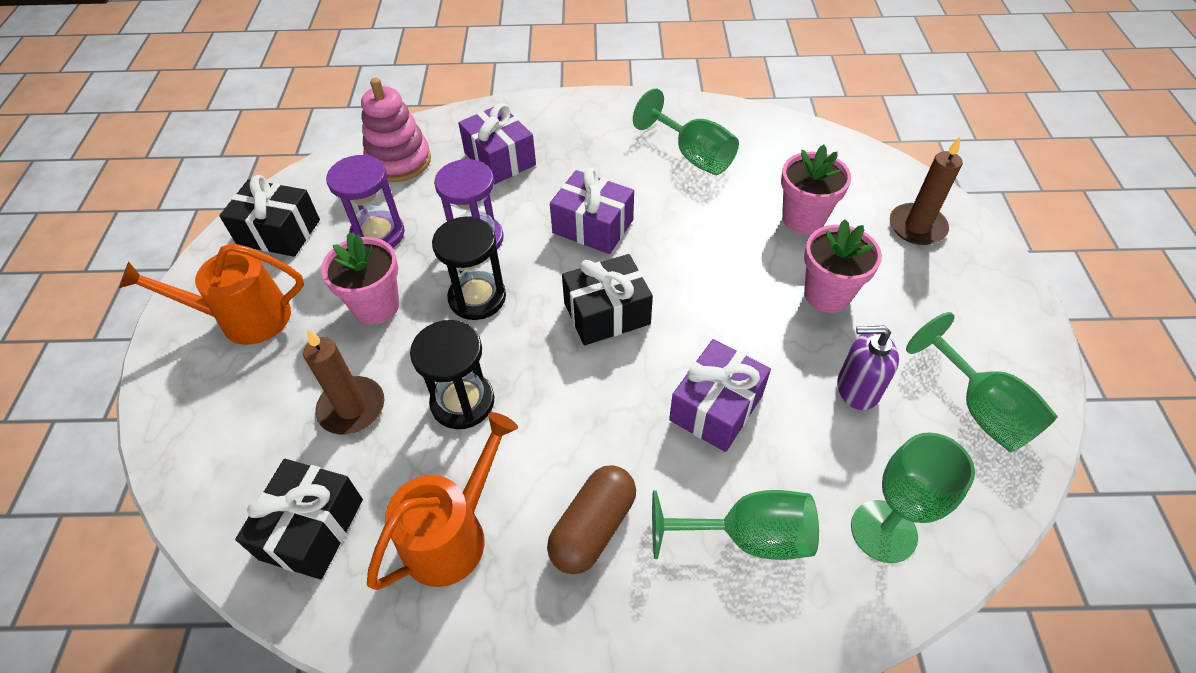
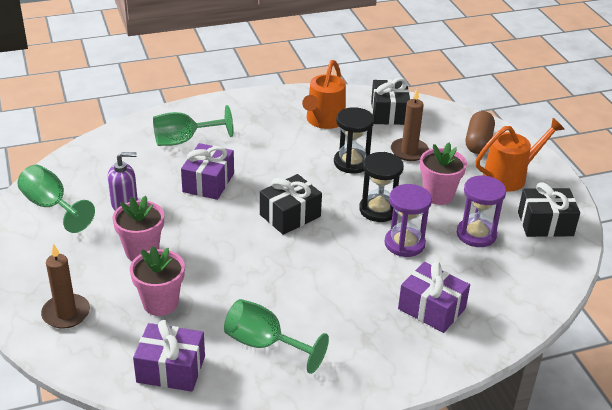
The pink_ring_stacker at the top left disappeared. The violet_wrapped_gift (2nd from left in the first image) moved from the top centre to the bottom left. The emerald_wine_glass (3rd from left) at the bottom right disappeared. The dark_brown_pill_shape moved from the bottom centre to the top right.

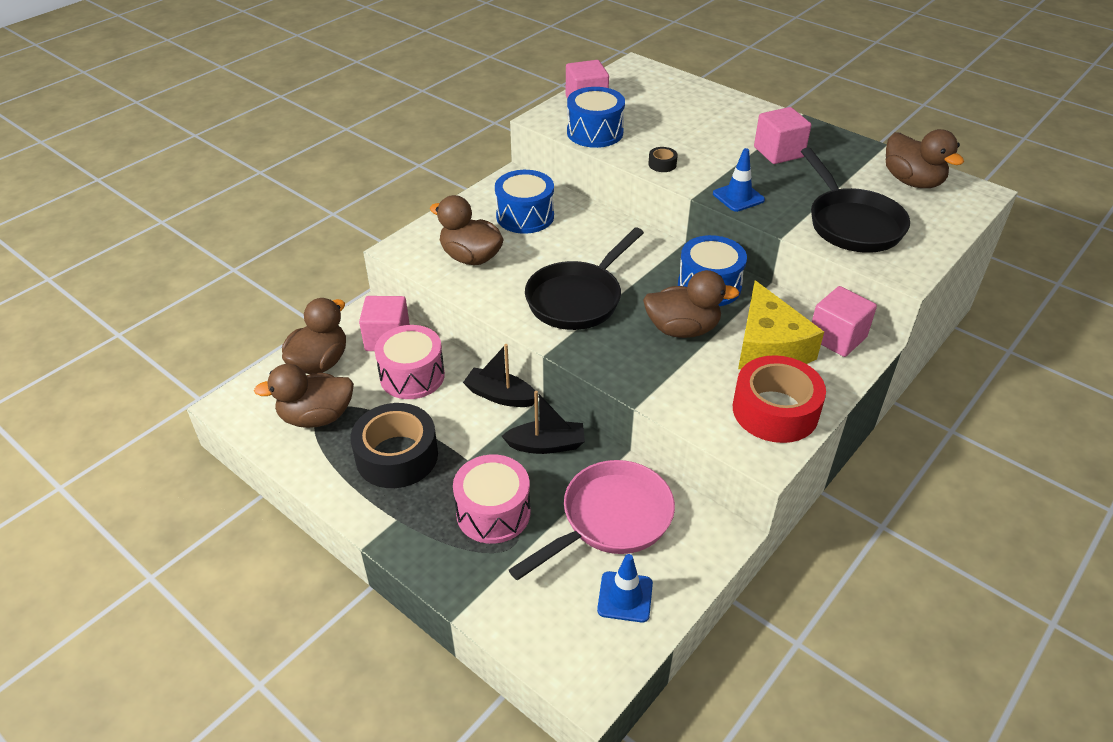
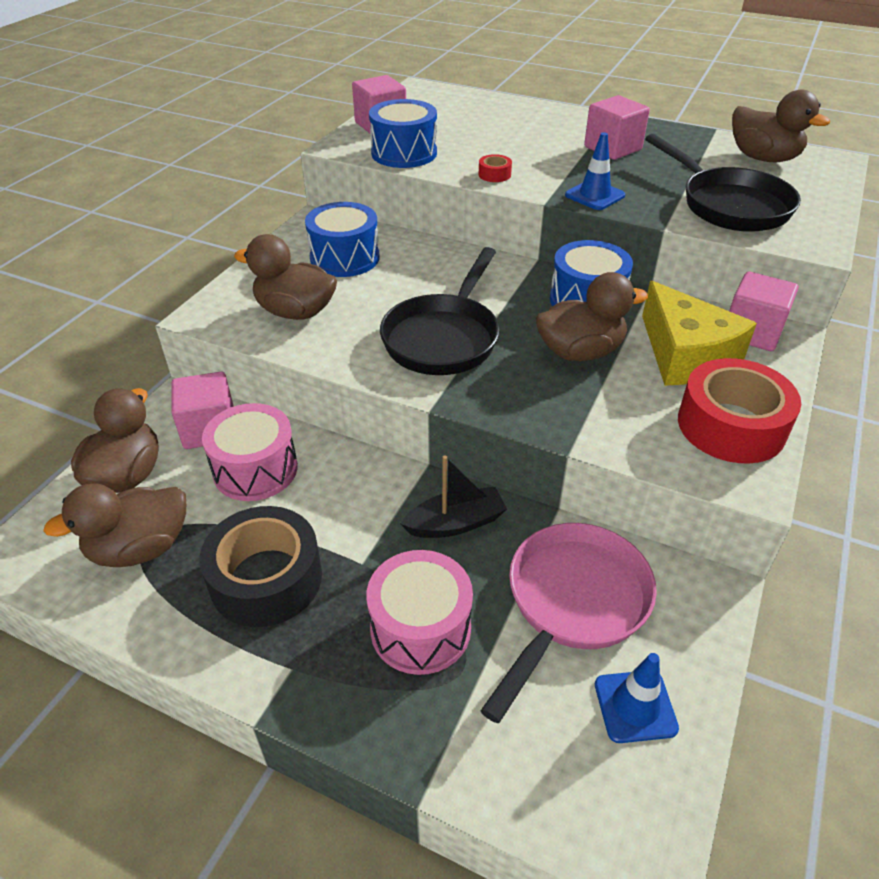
The ebony_tape (2nd from left) at the top centre became the red_tape (1st from left) at the top centre. The ebony_boat (1st from left) at the centre disappeared.

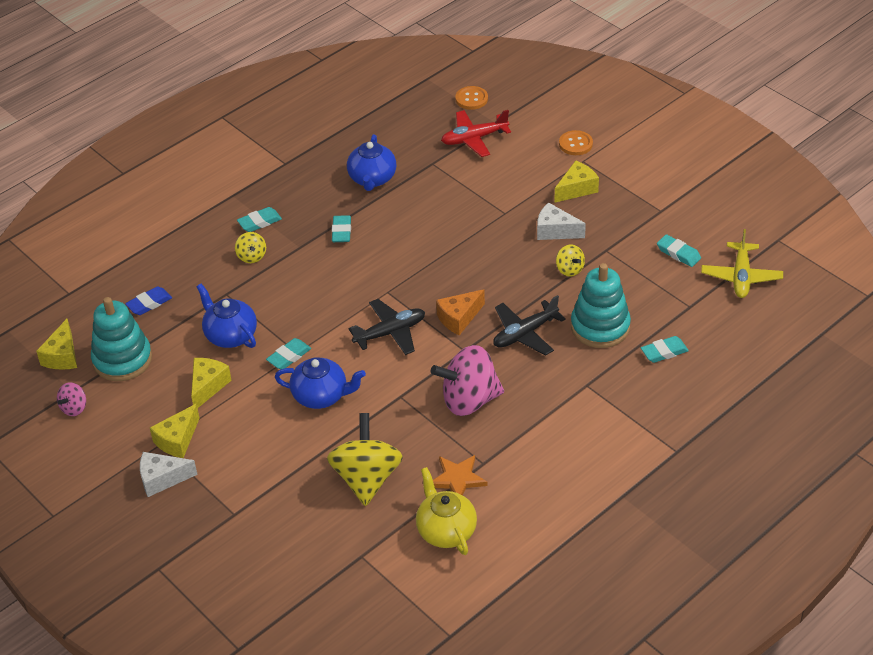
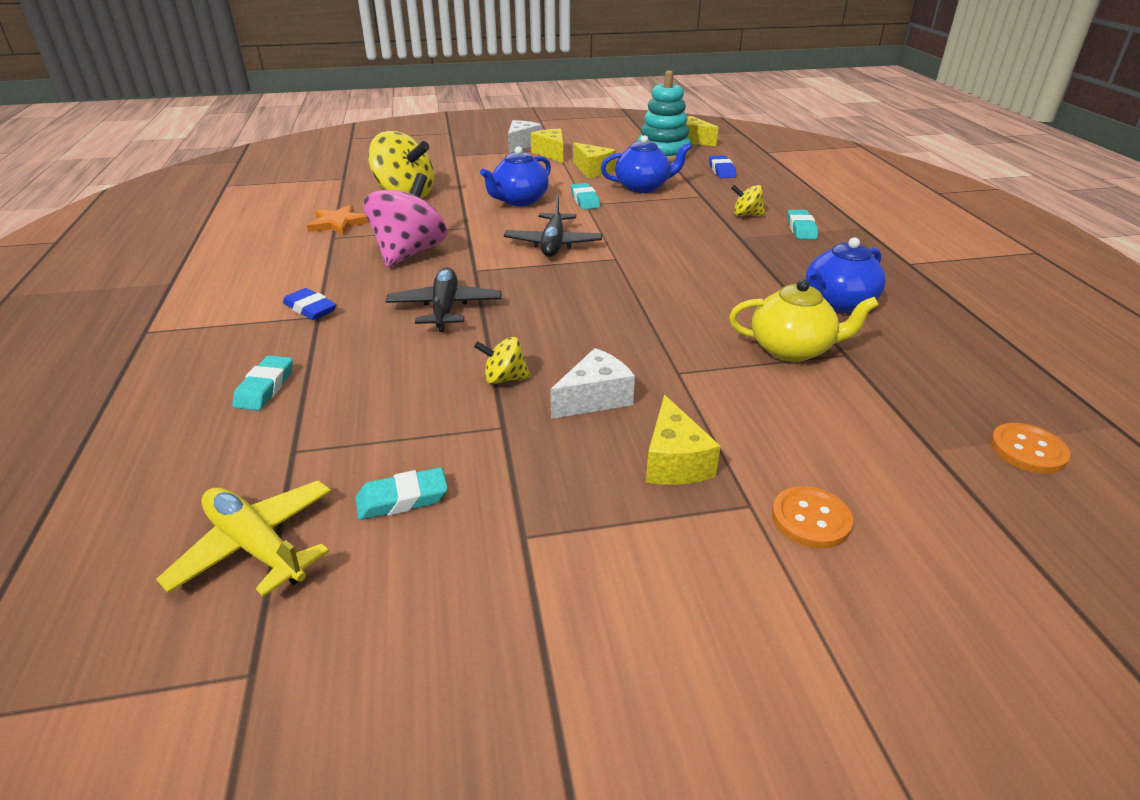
The red_aeroplane at the top centre disappeared. The cobalt_teapot (3rd from left) at the top centre turned 75 degrees counterclockwise. The turquoise_pencil_eraser (3rd from left) at the centre disappeared. The turquoise_ring_stacker (2nd from left) at the middle right disappeared. The orange_cheese at the centre disappeared. The pink_spinning_top (1st from left) at the middle left disappeared. The bright_yellow_teapot moved from the bottom centre to the middle right. The cobalt_pencil_eraser (1st from left) at the middle left appeared.

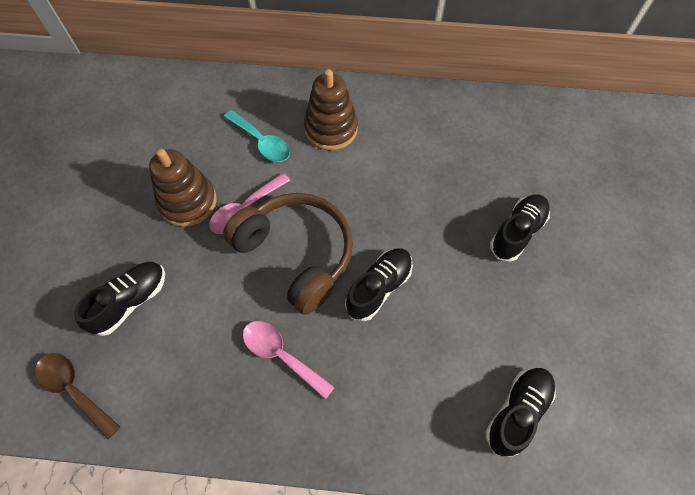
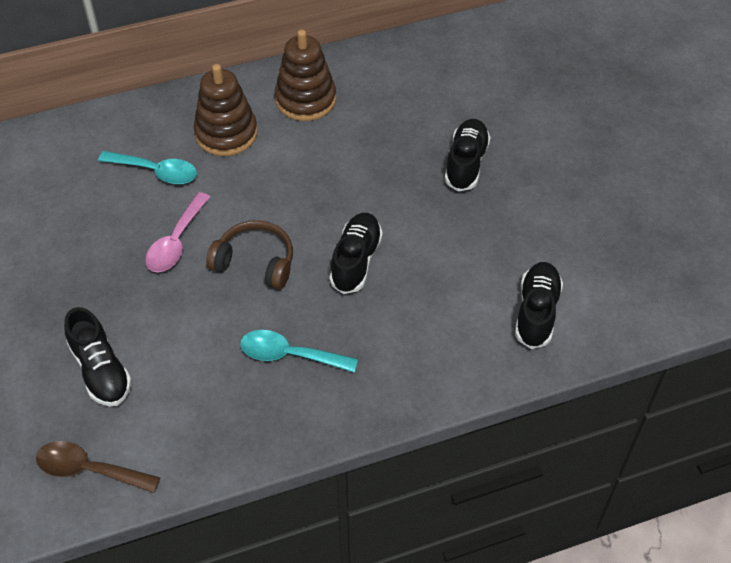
The dark_brown_ring_stacker (1st from left in the first image) moved from the middle left to the top centre. The dark_brown_over-ear_headphones at the centre changed to 0.61 times the size. The ebony_lace-up_shoe (1st from left) at the middle left turned 135 degrees clockwise. The pink_teaspoon (2nd from left) at the bottom centre became the turquoise_teaspoon (2nd from left) at the centre.

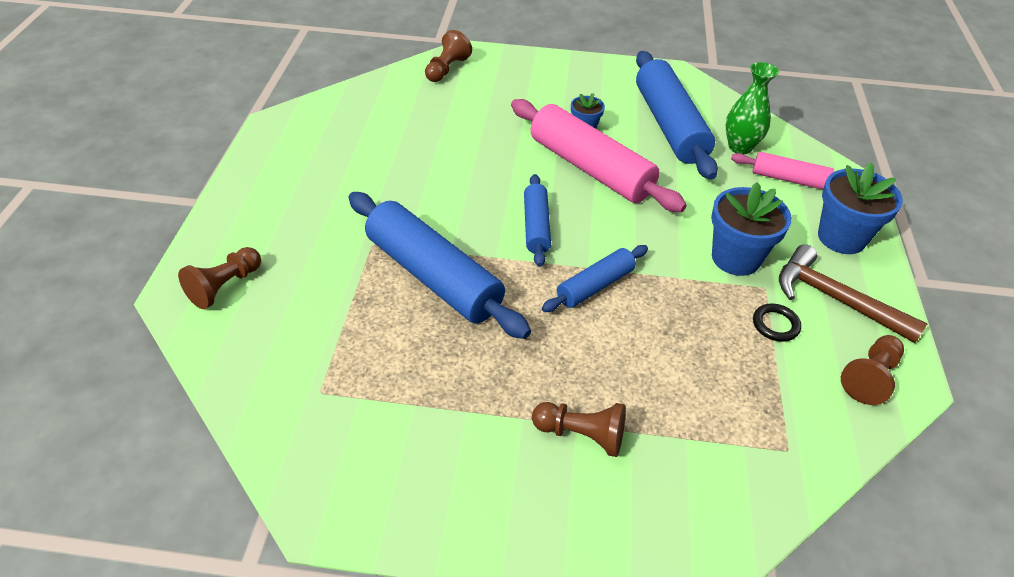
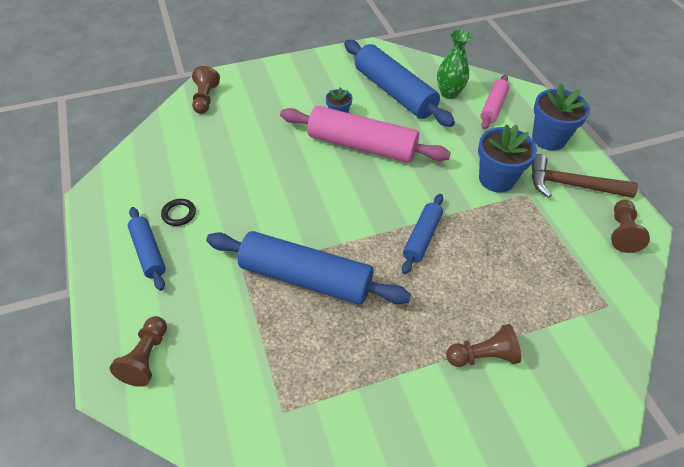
The pink_rolling_pin (2nd from left) at the top right turned 60 degrees counterclockwise. The cobalt_rolling_pin (2nd from left in the first image) moved from the centre to the middle left. The ebony_torus moved from the middle right to the middle left.

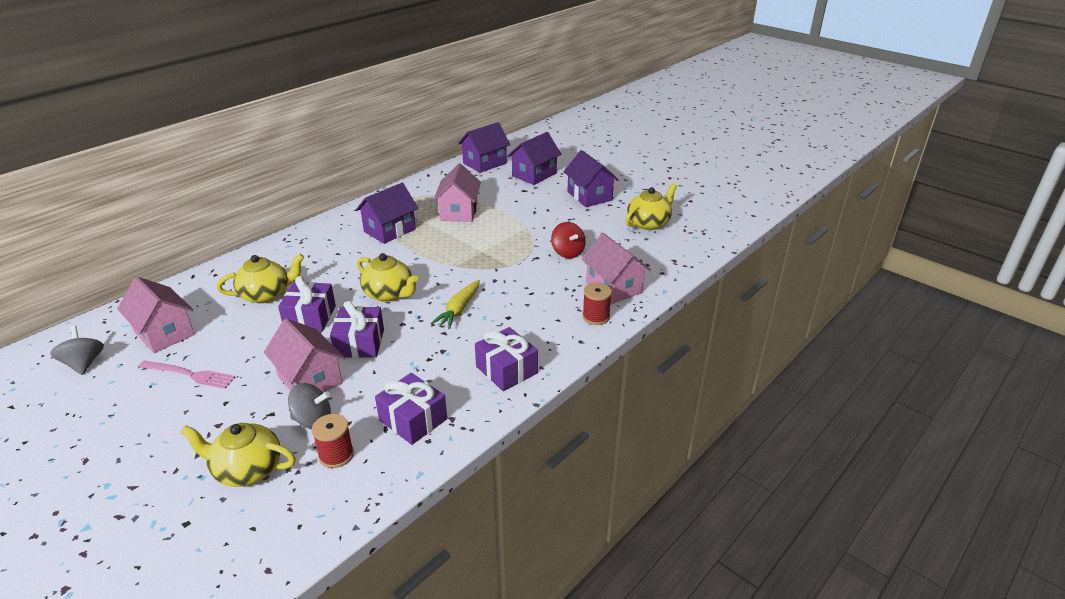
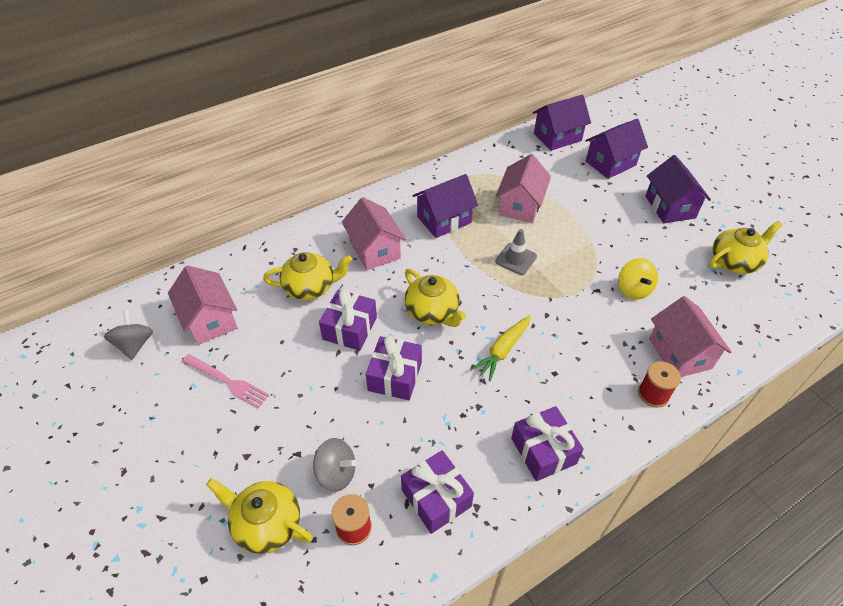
The red_spinning_top at the centre became the bright_yellow_spinning_top at the middle right. The pink_cottage (2nd from left) moved from the middle left to the centre. The gray_traffic_cone at the centre appeared.

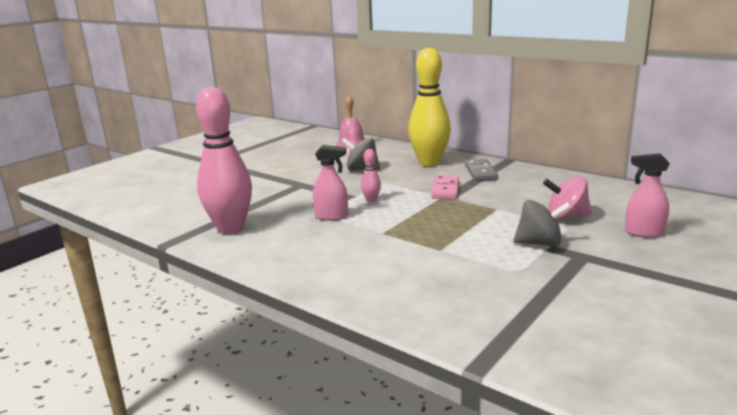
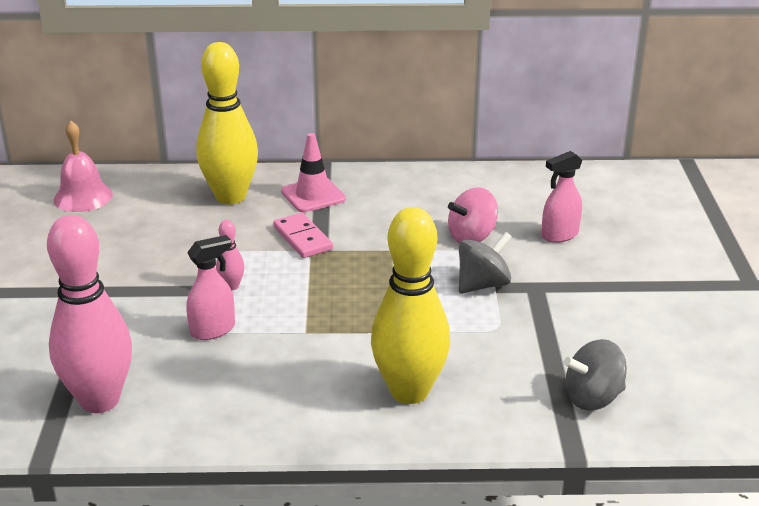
The gray_spinning_top (1st from left in the first image) moved from the centre to the bottom right. The gray_domino_piece at the centre was replaced by the pink_traffic_cone at the centre. The bright_yellow_skittle (2nd from left) at the centre appeared.

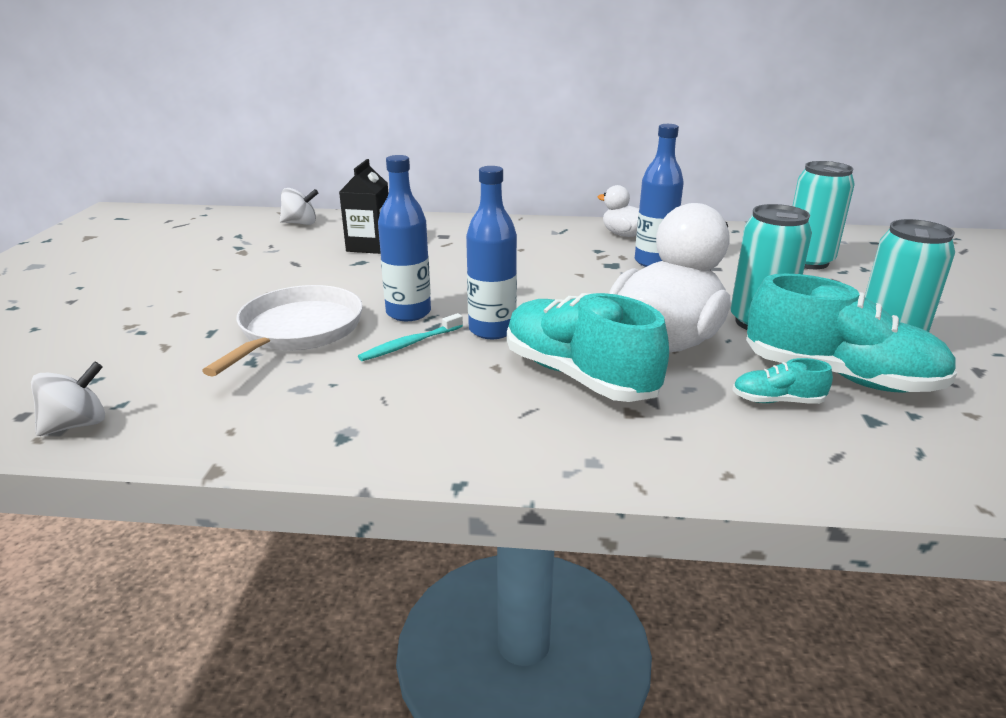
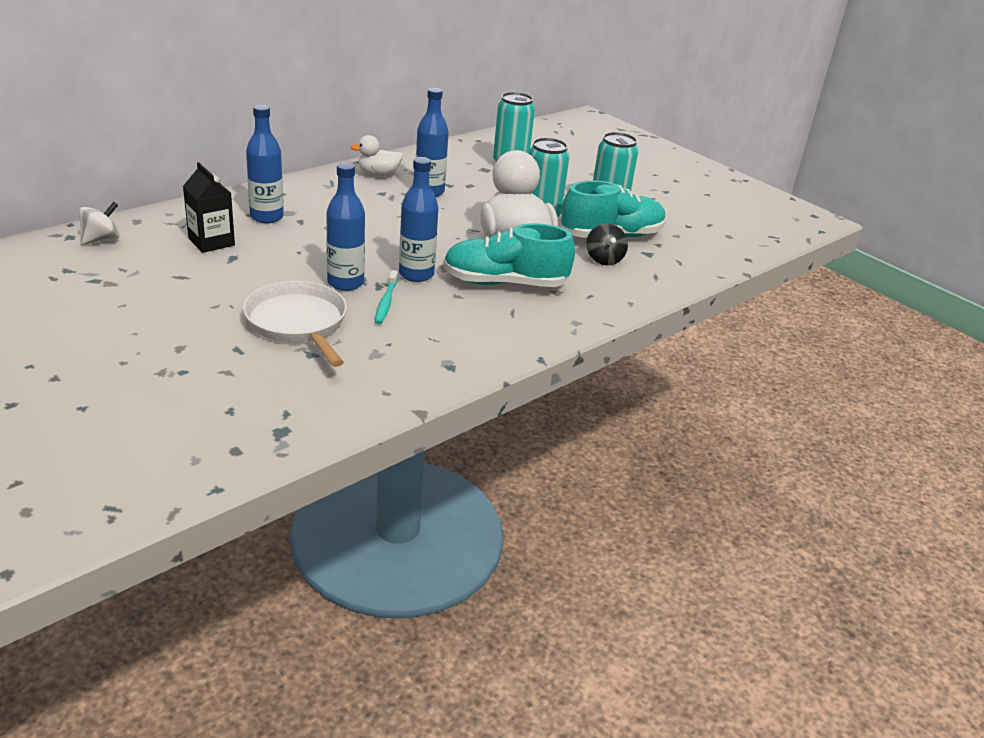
The turquoise_lace-up_shoe (2nd from left) at the middle right was replaced by the ebony_spinning_top at the top centre. The snow-white_spinning_top (1st from left) at the middle left disappeared. The cobalt_drink_bottle (1st from left) at the top left appeared.

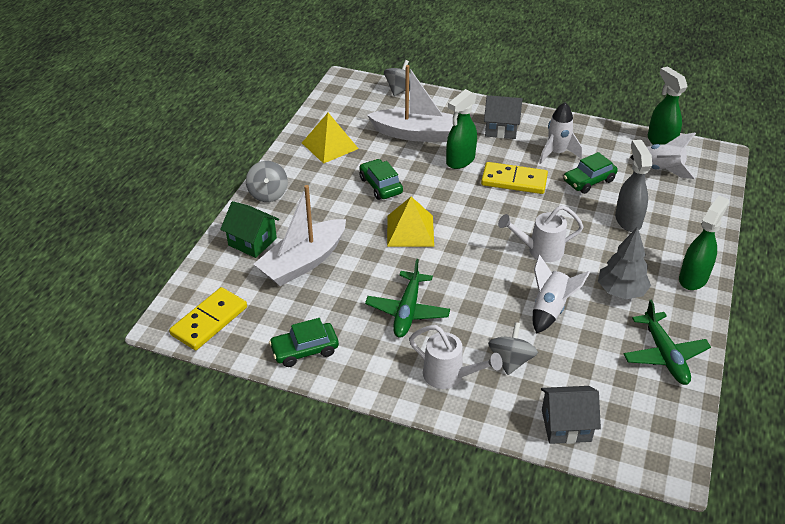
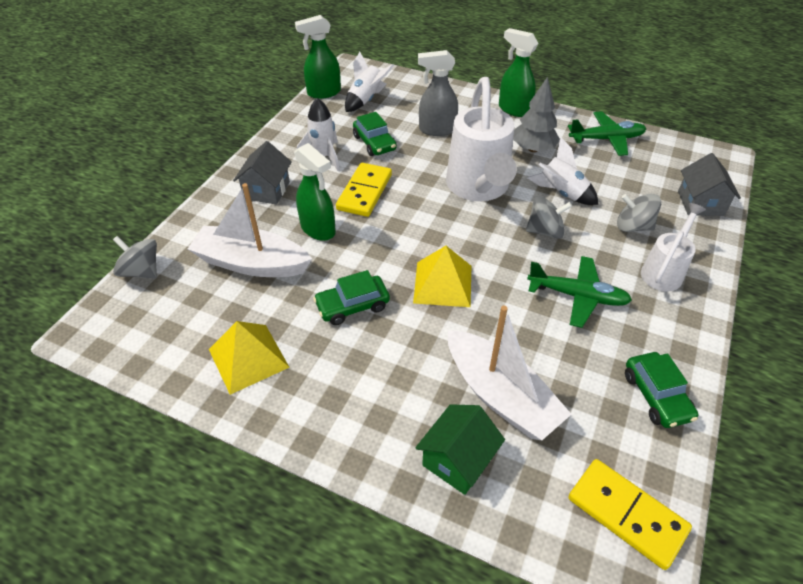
The snow-white_boat (2nd from left in the first image) at the top centre turned 90 degrees counterclockwise. The gray_spinning_top (1st from left in the first image) moved from the centre to the middle right. The snow-white_watering_pot (2nd from left in the first image) at the middle right changed to 1.81 times the size.

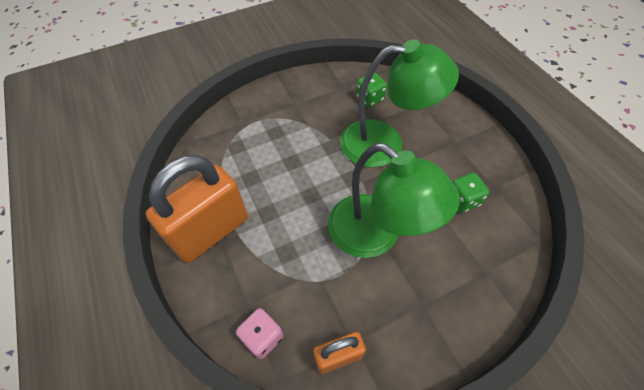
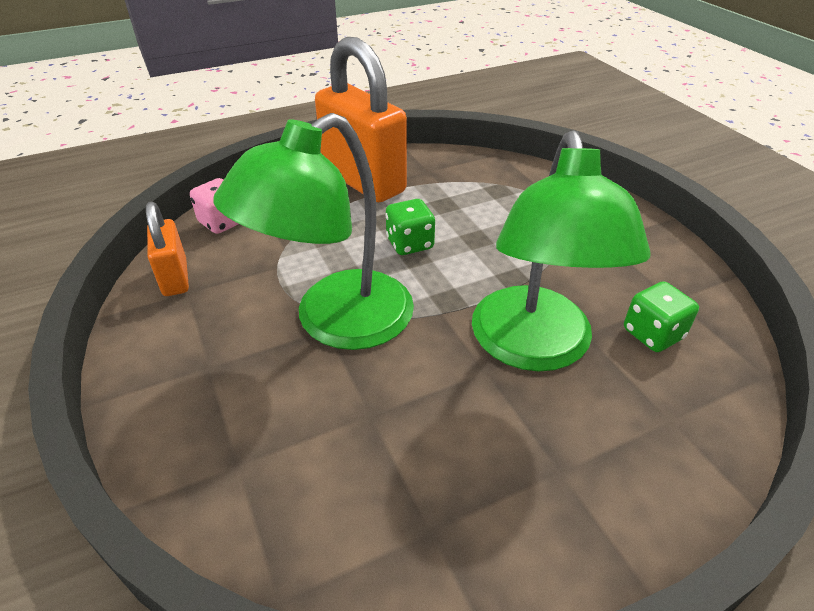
The emerald_game_die (2nd from left in the first image) moved from the middle right to the centre.

